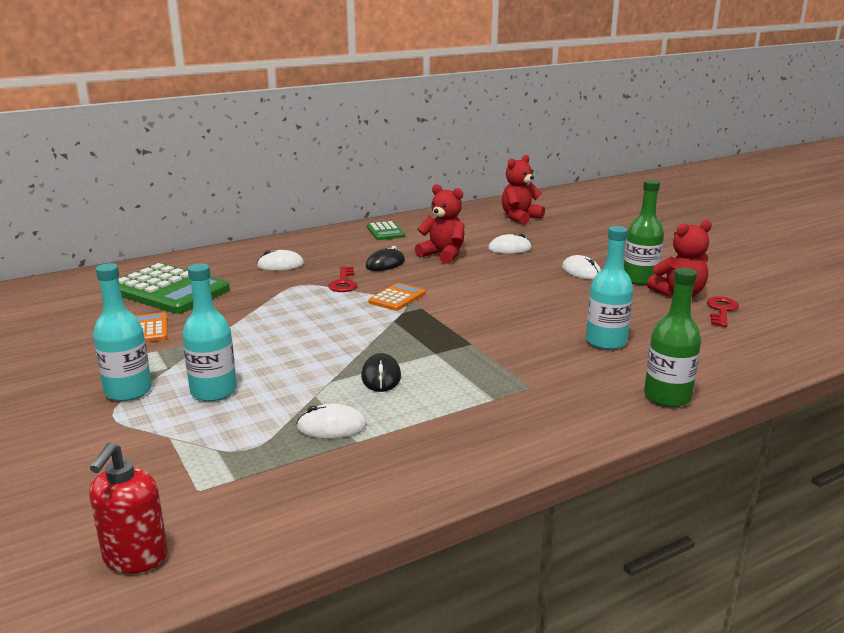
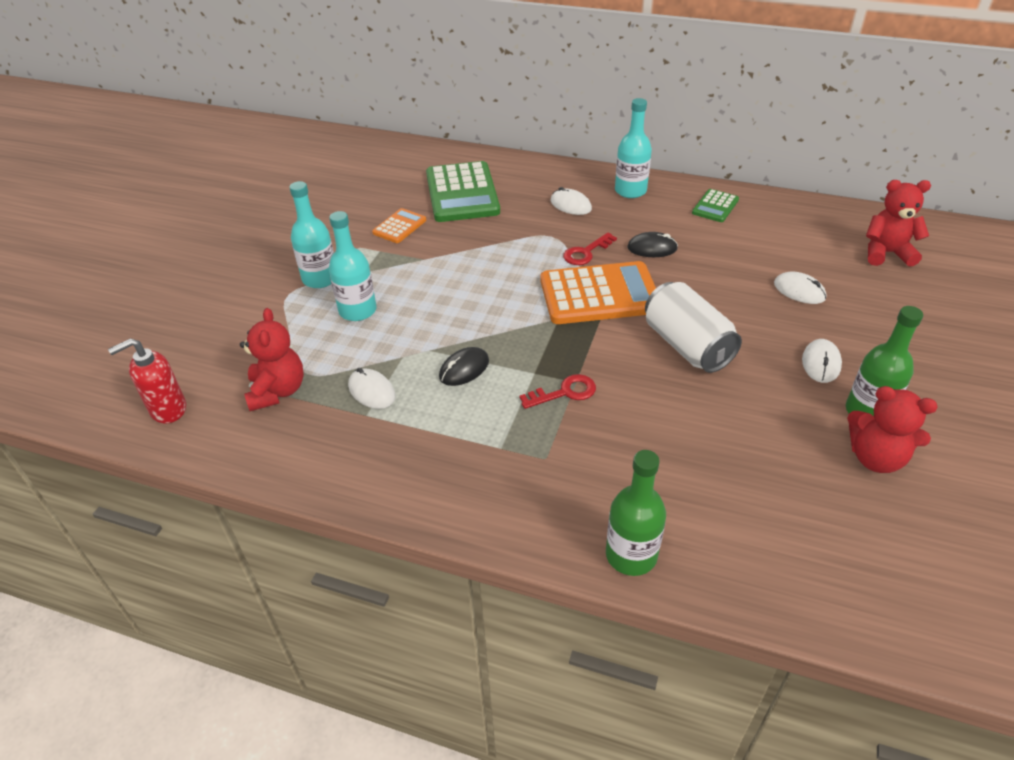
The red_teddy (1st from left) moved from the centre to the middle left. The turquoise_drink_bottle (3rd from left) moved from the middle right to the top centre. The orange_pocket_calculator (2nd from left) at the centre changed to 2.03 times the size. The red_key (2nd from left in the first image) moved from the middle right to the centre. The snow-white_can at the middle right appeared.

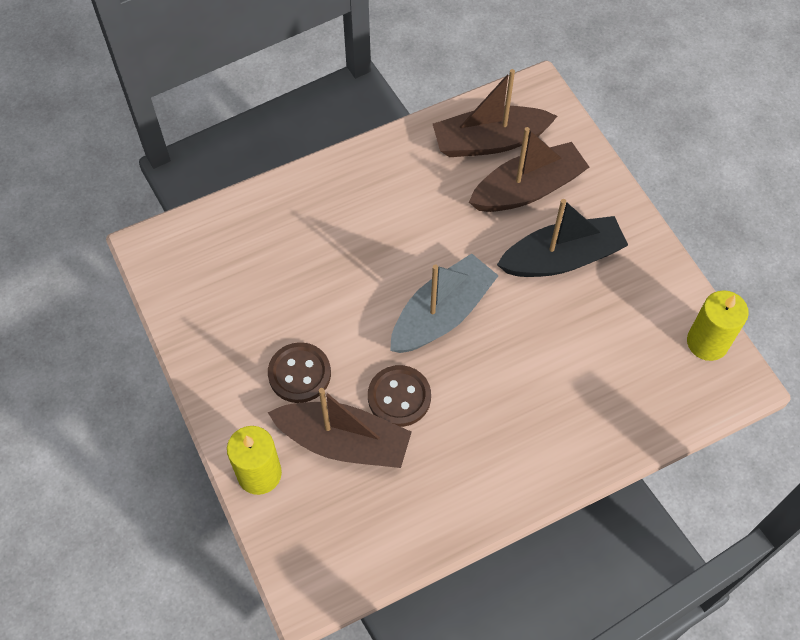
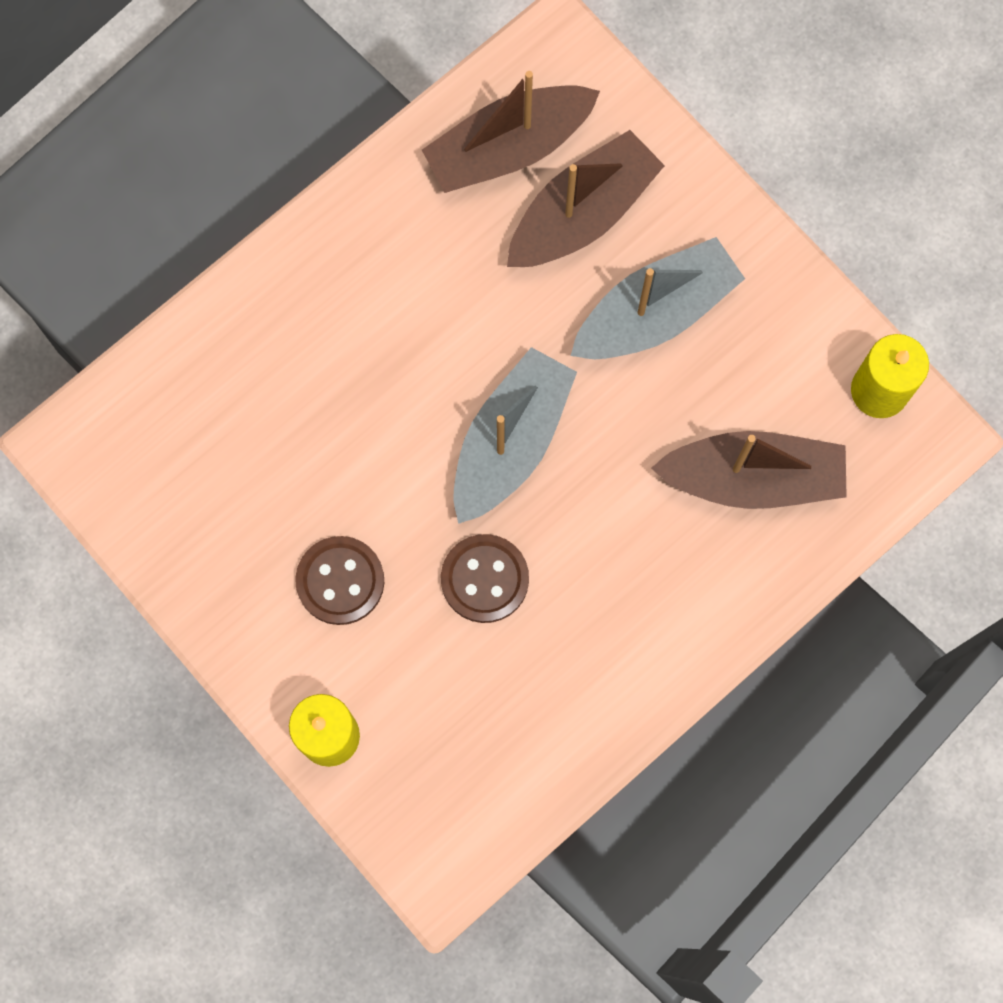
The ebony_boat at the middle right became the gray_boat (2nd from left) at the top centre. The dark_brown_boat (1st from left in the first image) moved from the bottom centre to the middle right.

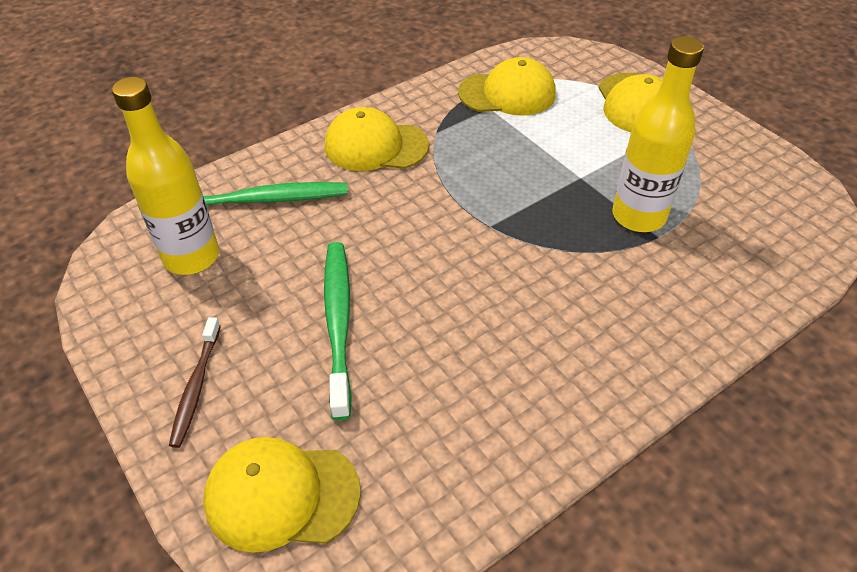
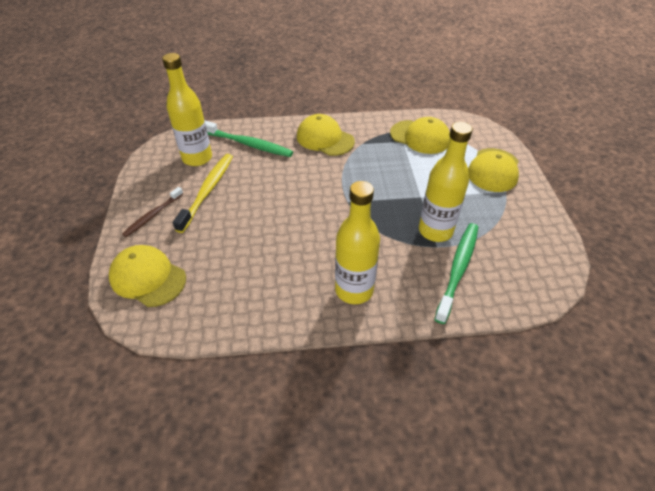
The emerald_dental_brush (2nd from left) moved from the centre to the middle right. The bright_yellow_dental_brush at the middle left appeared. The bright_yellow_drink_bottle (2nd from left) at the centre appeared.

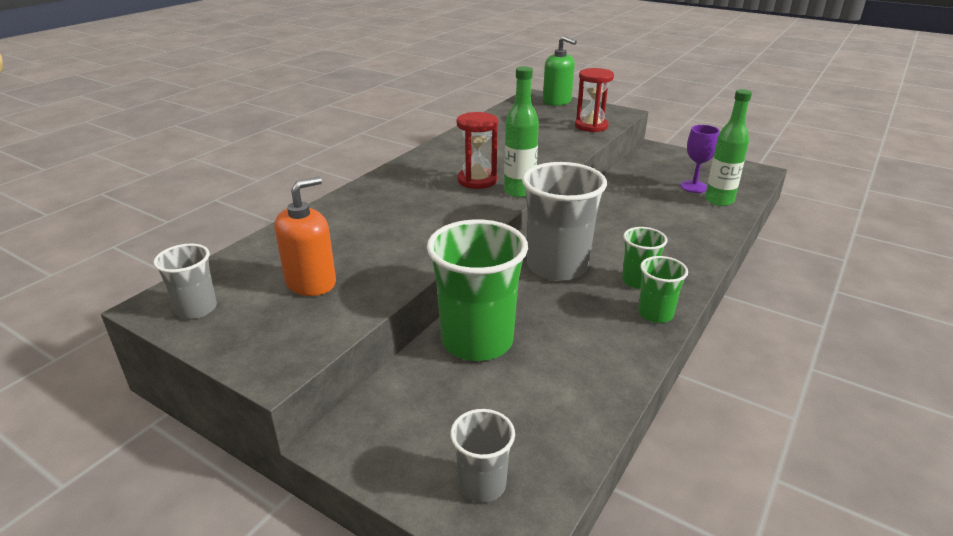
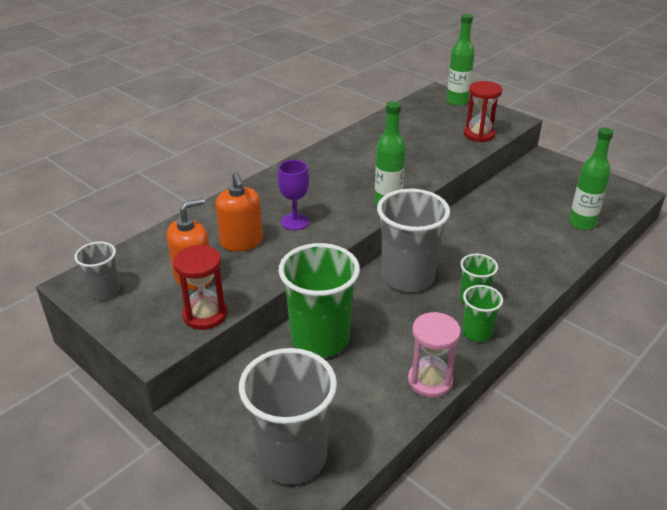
The emerald_pump_bottle at the top centre was replaced by the emerald_drink_bottle (2nd from left) at the top right. The red_sand_timer (1st from left) moved from the top centre to the middle left. The violet_wine_glass moved from the top right to the centre. The gray_tumbler (2nd from left) at the bottom centre changed to 1.95 times the size. The orange_pump_bottle (2nd from left) at the centre appeared. The pink_sand_timer at the bottom centre appeared.

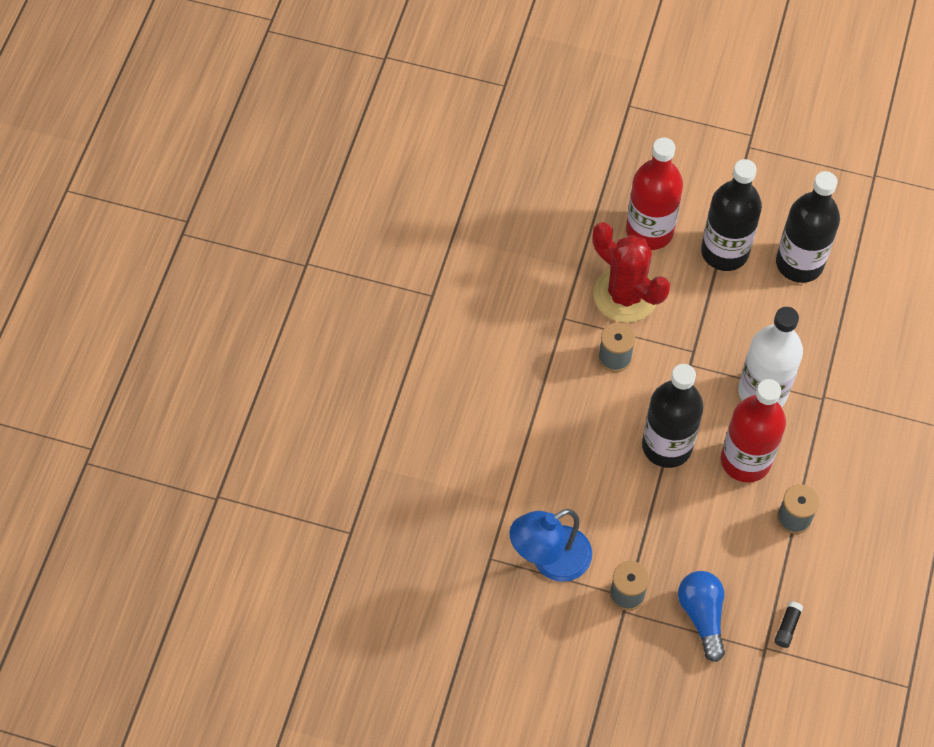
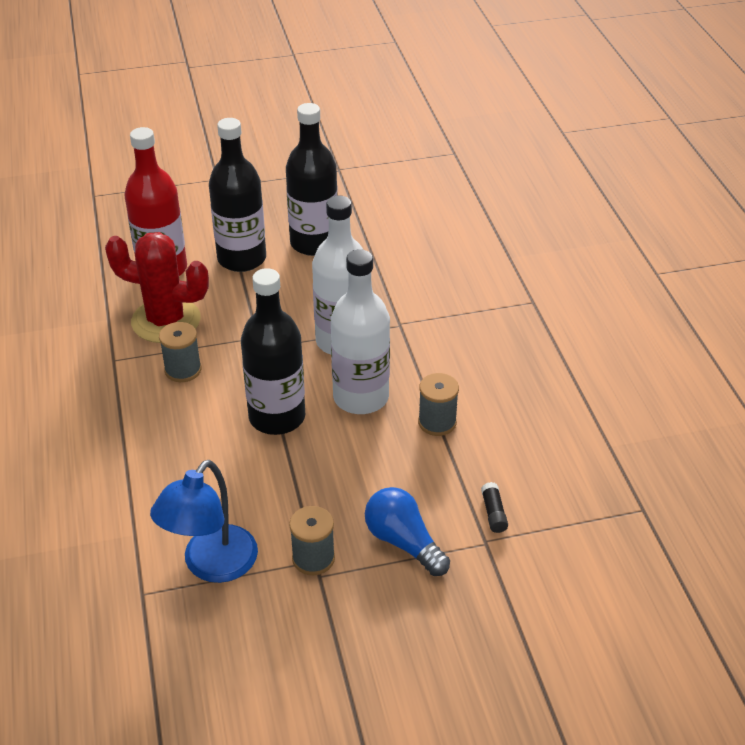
The red_drink_bottle (2nd from left) at the middle right became the snow-white_drink_bottle (2nd from left) at the centre.

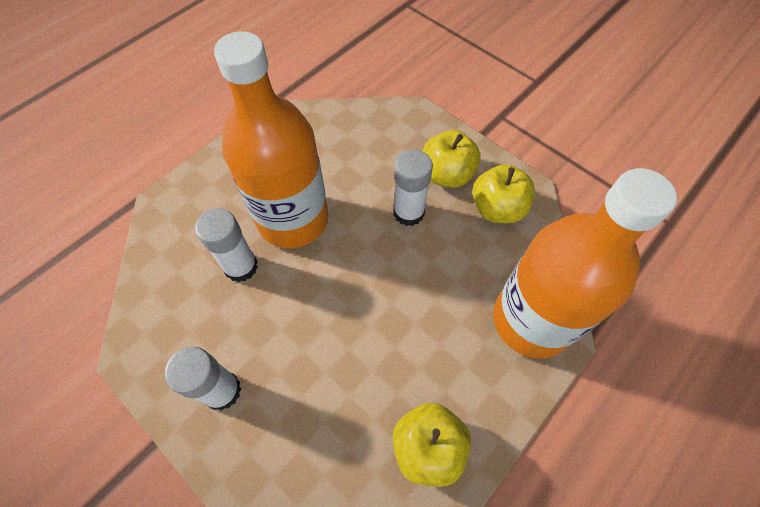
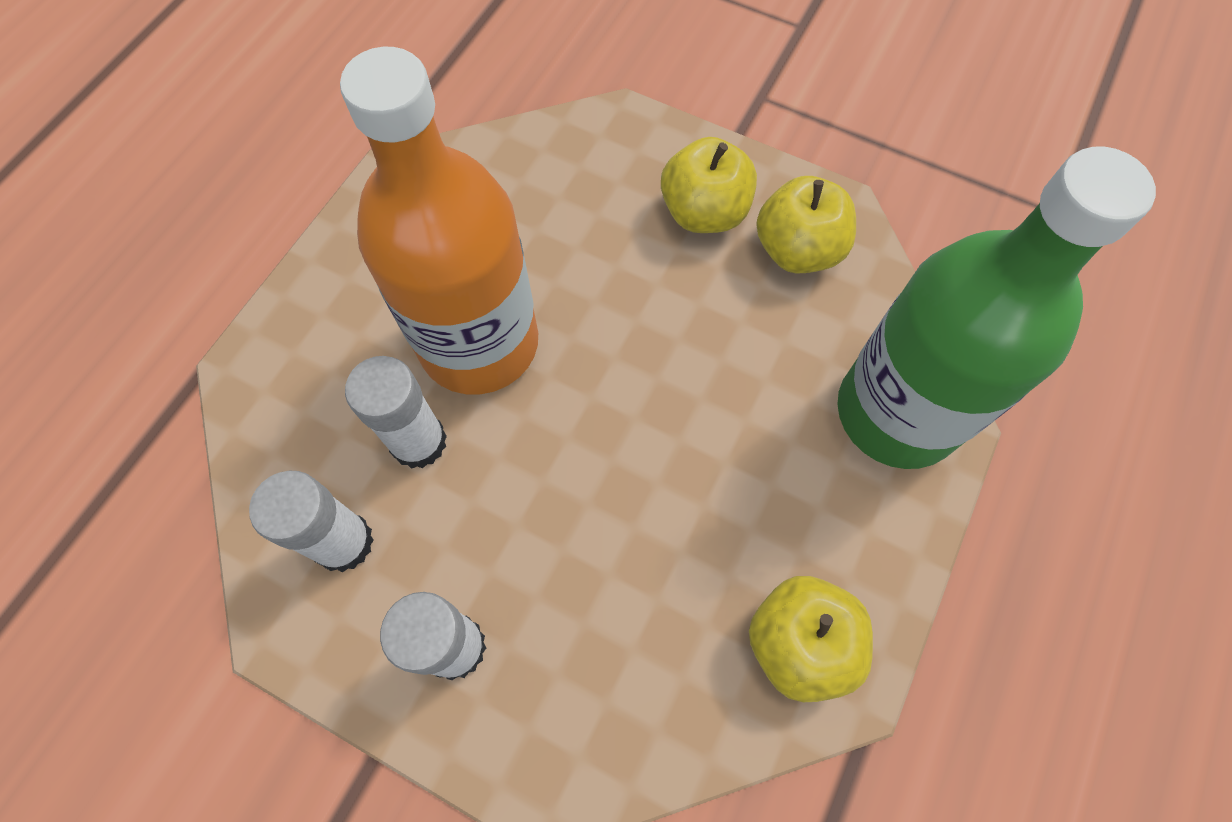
The snow-white_stick_of_glue (3rd from left in the first image) moved from the centre to the middle left. The orange_drink_bottle (2nd from left) at the middle right became the emerald_drink_bottle at the middle right.

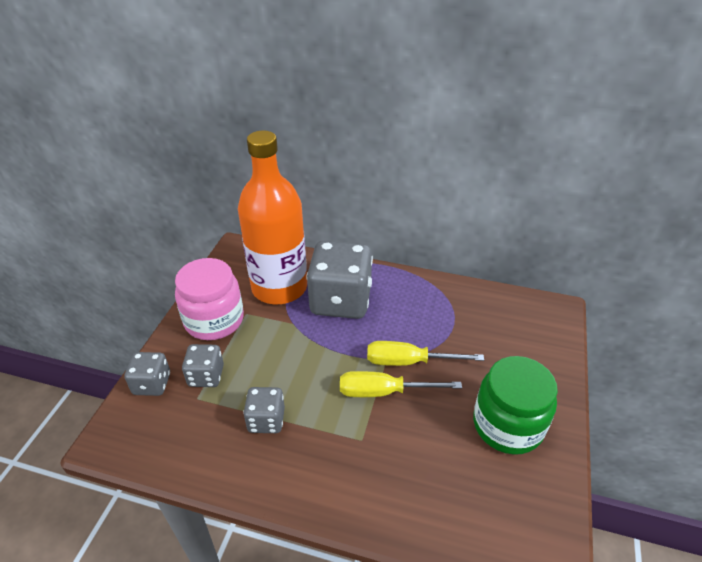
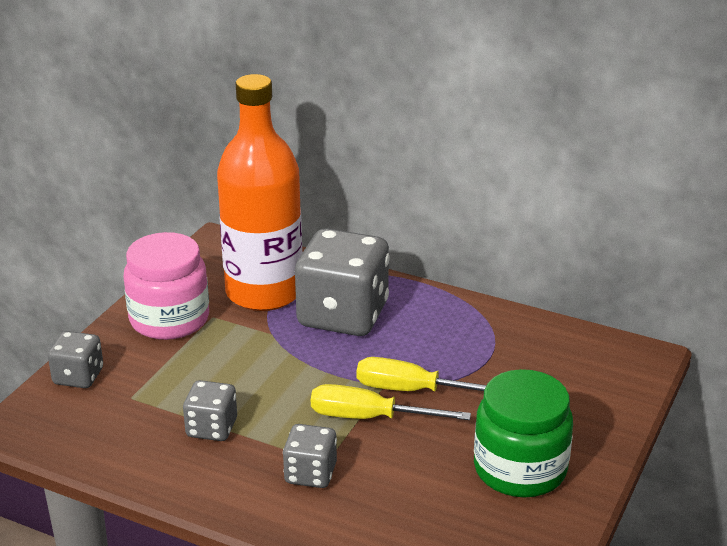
The gray_game_die (2nd from left in the first image) moved from the middle left to the bottom centre.

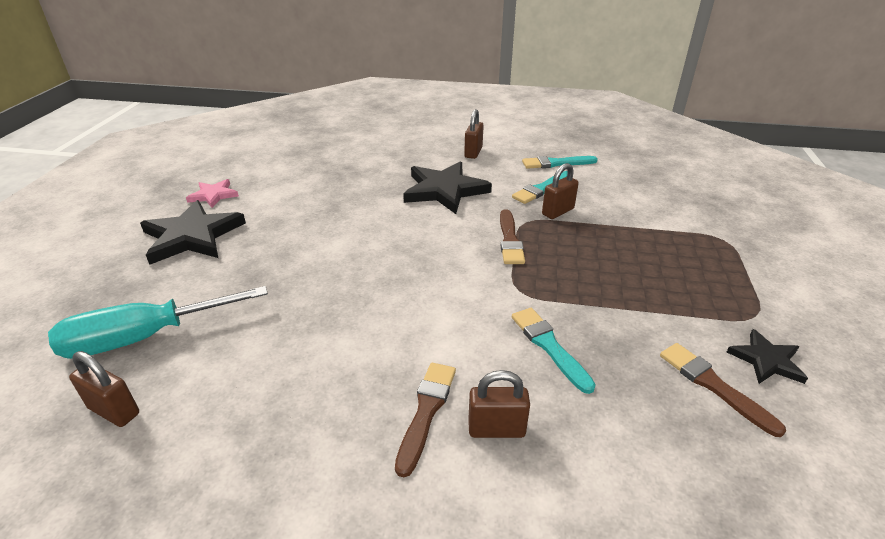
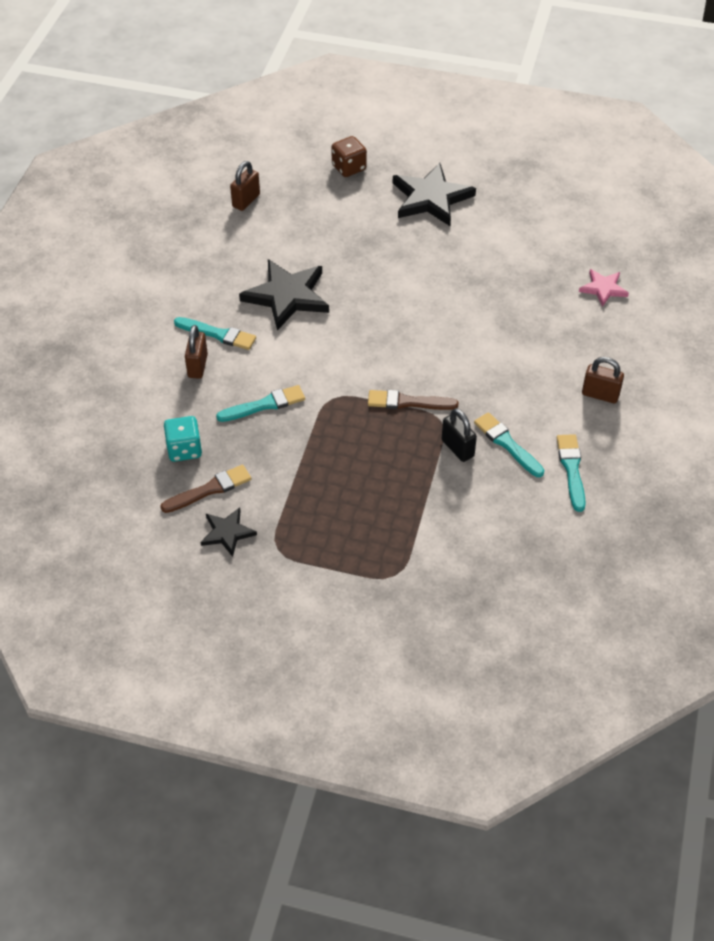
The ebony_star_shape (2nd from left) moved from the centre to the top centre. The dark_brown_lock (4th from left) at the centre became the ebony_lock at the centre. The pink_star_shape moved from the middle left to the top right. The turquoise_hand_screwdriver at the middle left disappeared. The dark_brown_paintbrush (1st from left) at the bottom centre became the turquoise_paintbrush (1st from left) at the middle left. The dark_brown_game_die at the top centre appeared. The turquoise_game_die at the middle left appeared.

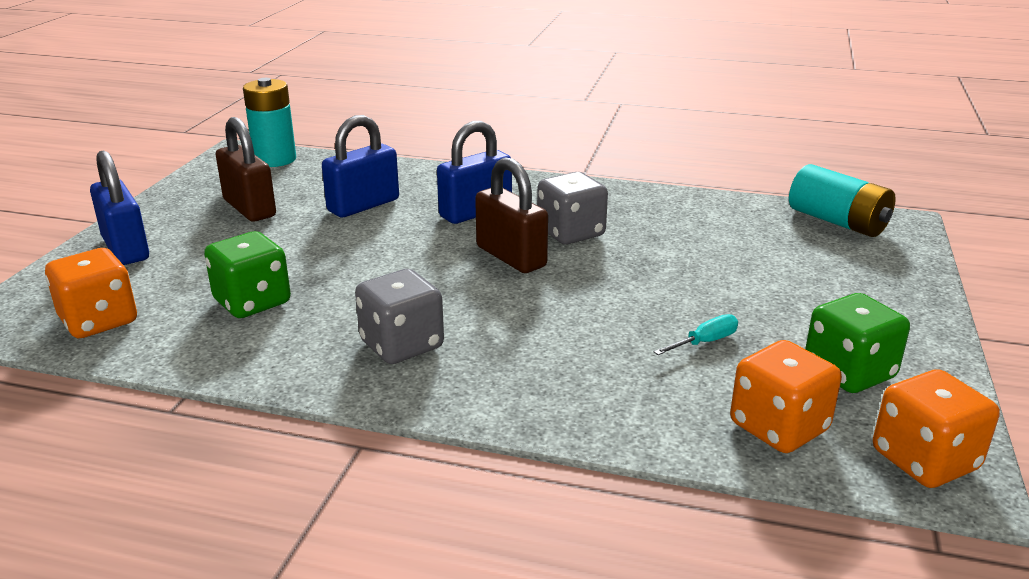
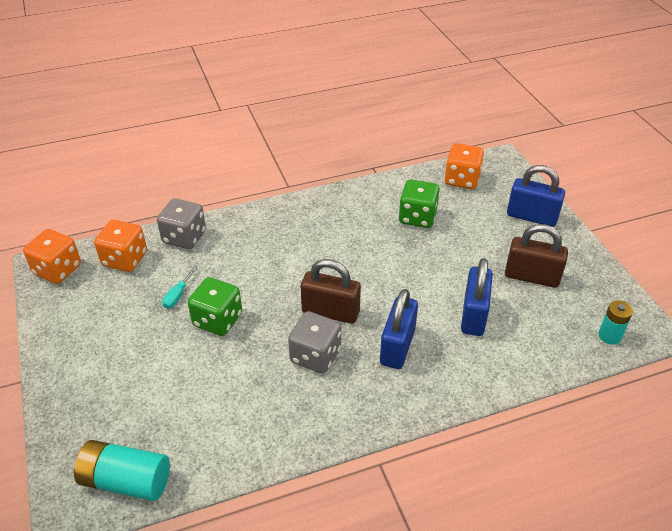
The turquoise_AA_battery (1st from left in the first image) at the top left changed to 0.61 times the size. The gray_game_die (1st from left) moved from the centre to the middle left. The emerald_game_die (2nd from left in the first image) moved from the middle right to the middle left.

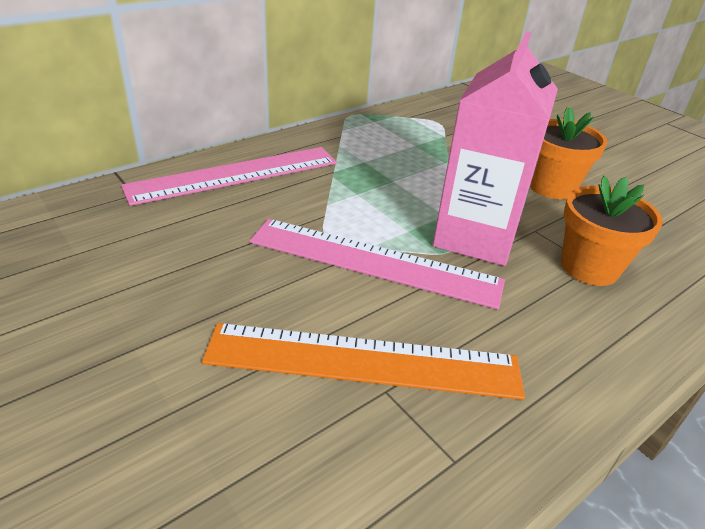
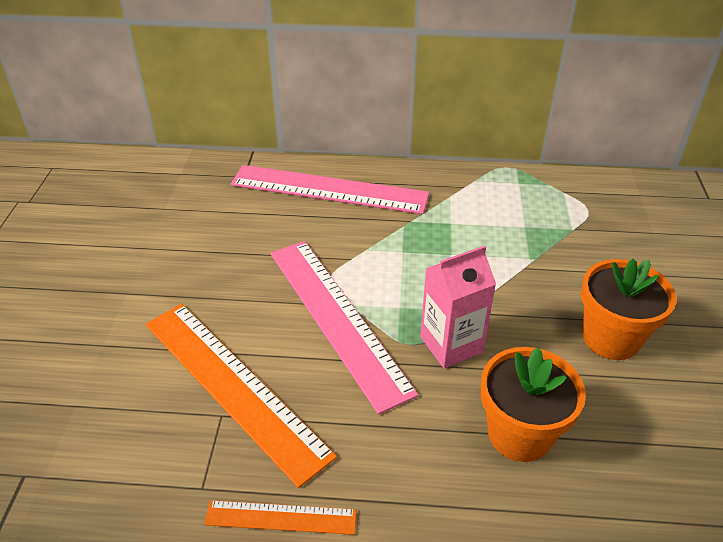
The pink_milk_carton at the top right changed to 0.61 times the size. The orange_ruler (2nd from left) at the bottom centre appeared.

